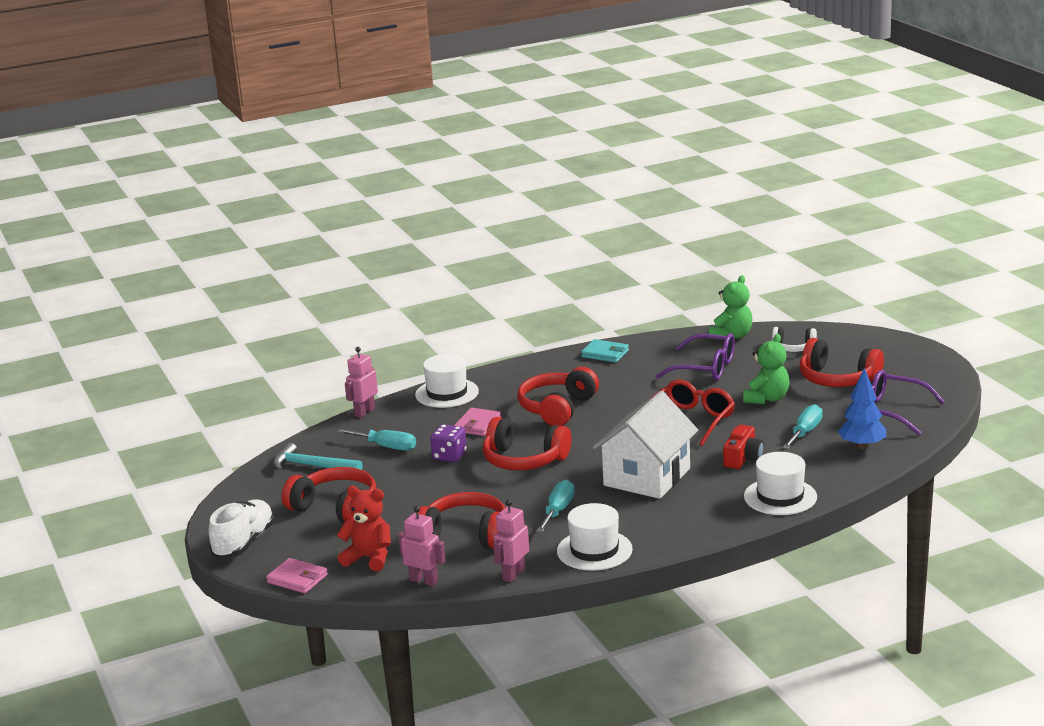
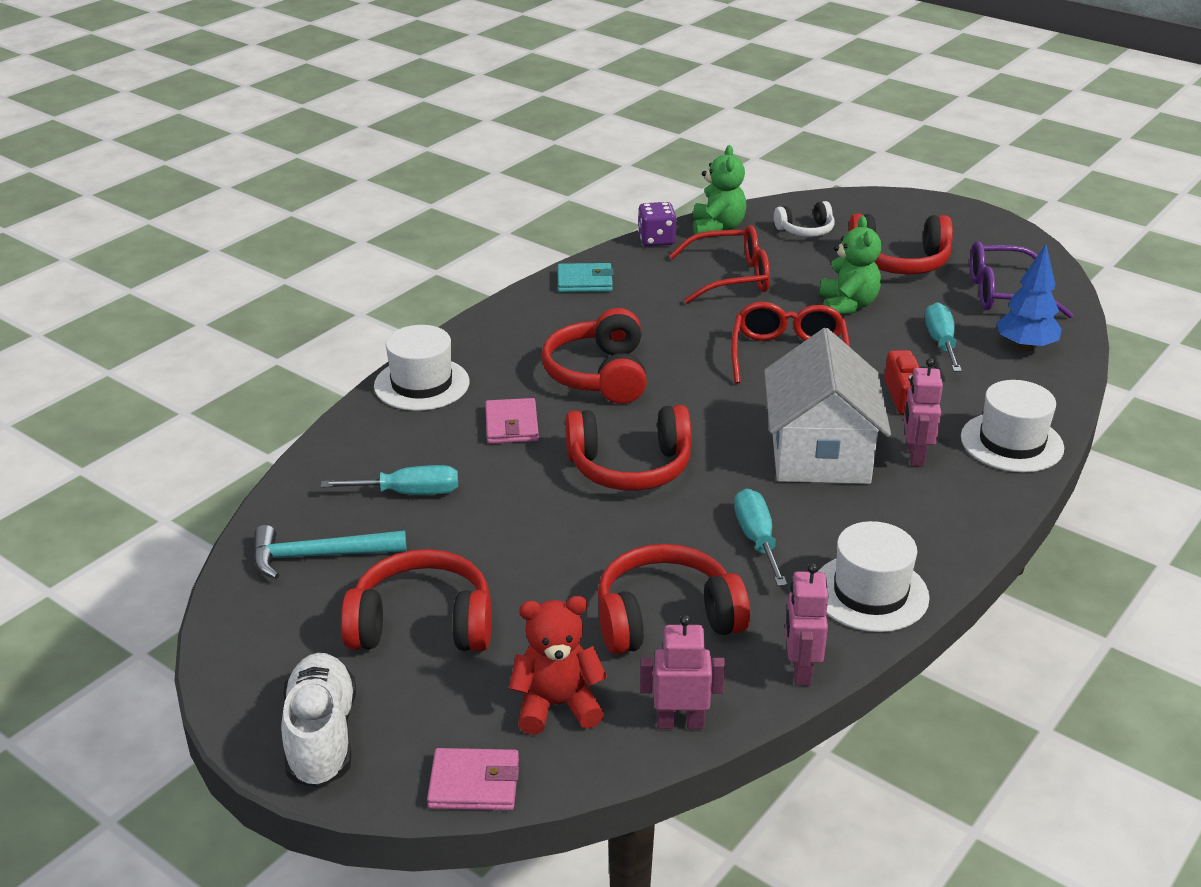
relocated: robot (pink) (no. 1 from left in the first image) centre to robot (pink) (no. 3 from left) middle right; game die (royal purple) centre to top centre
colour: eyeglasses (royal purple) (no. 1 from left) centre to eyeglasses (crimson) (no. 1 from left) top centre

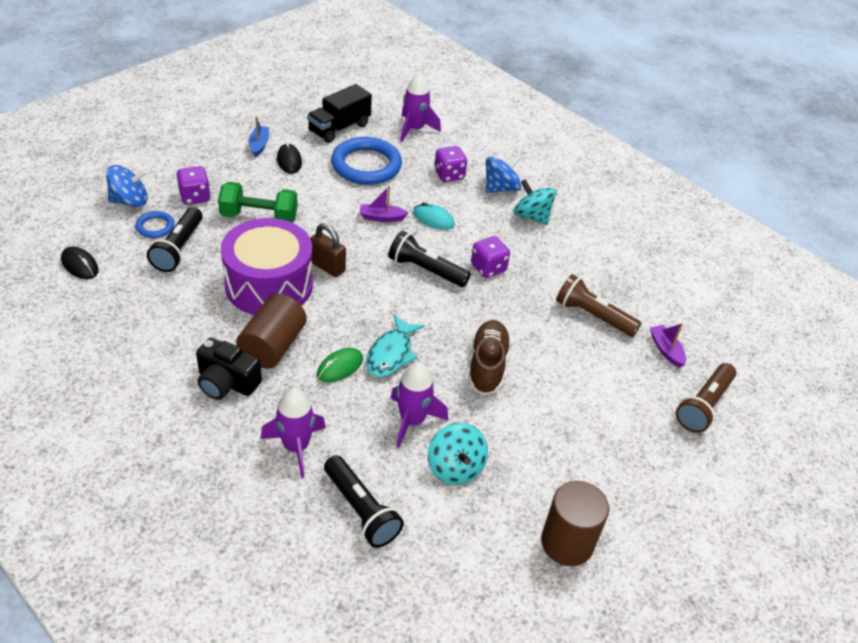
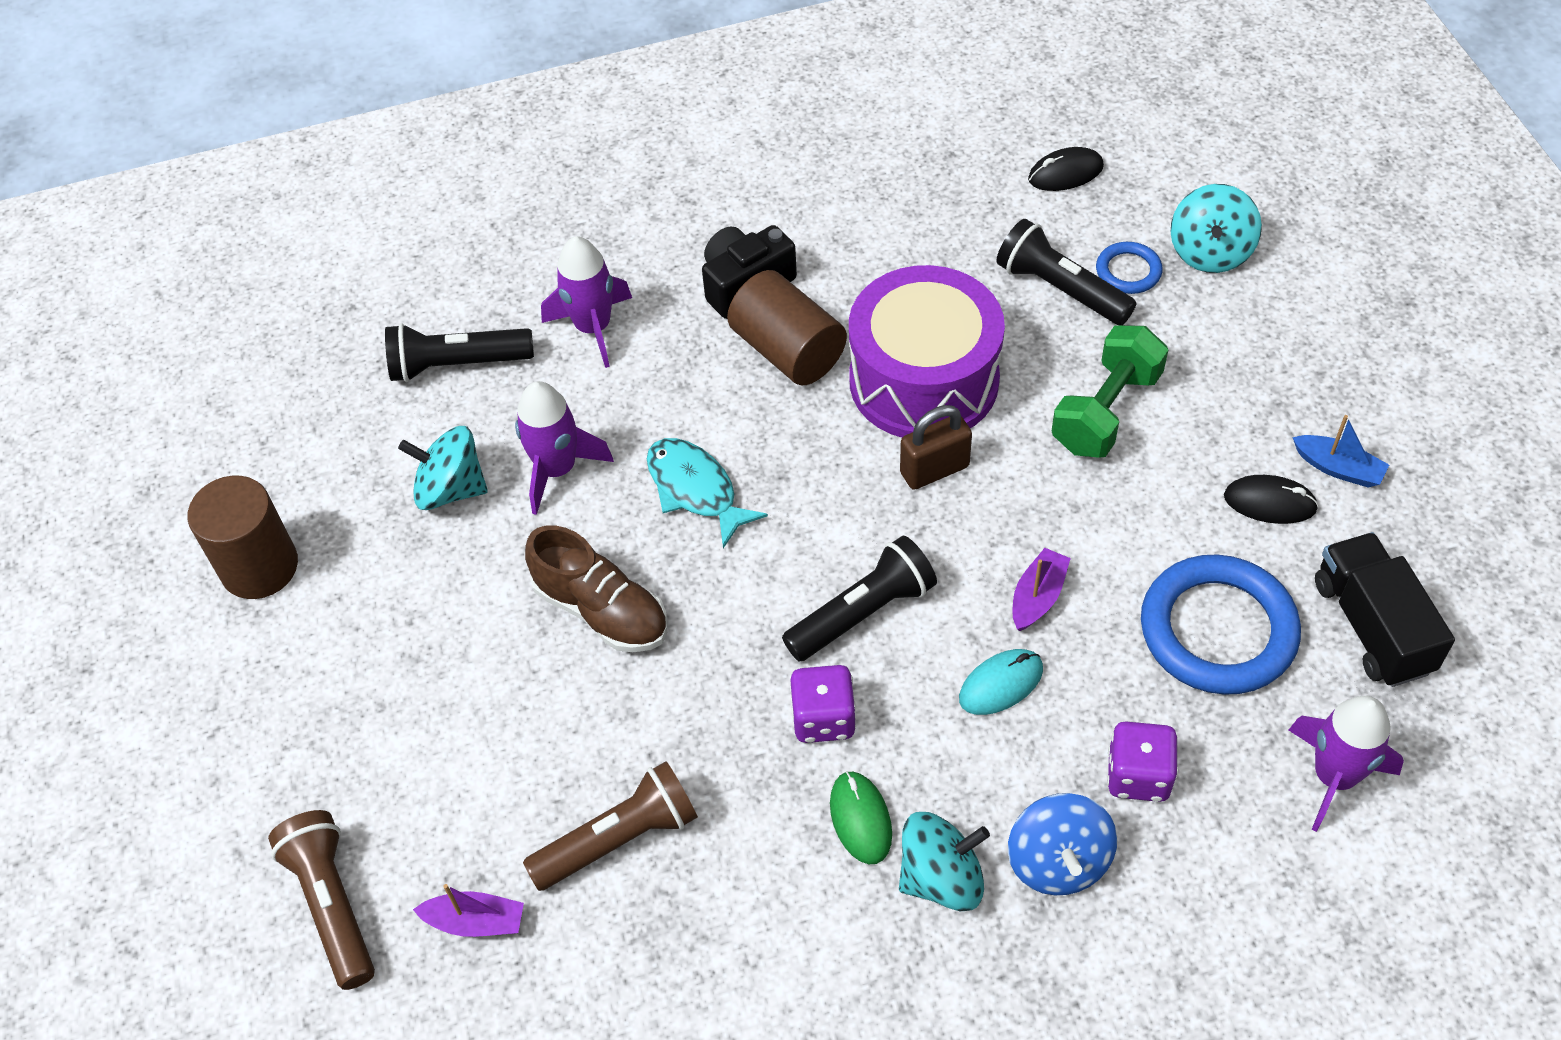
missing: game die (royal purple) (no. 1 from left) top left
relocated: mouse (emerald) centre to bottom centre
colour: toy top (blue) (no. 1 from left) top left to toy top (teal) (no. 3 from left) top right

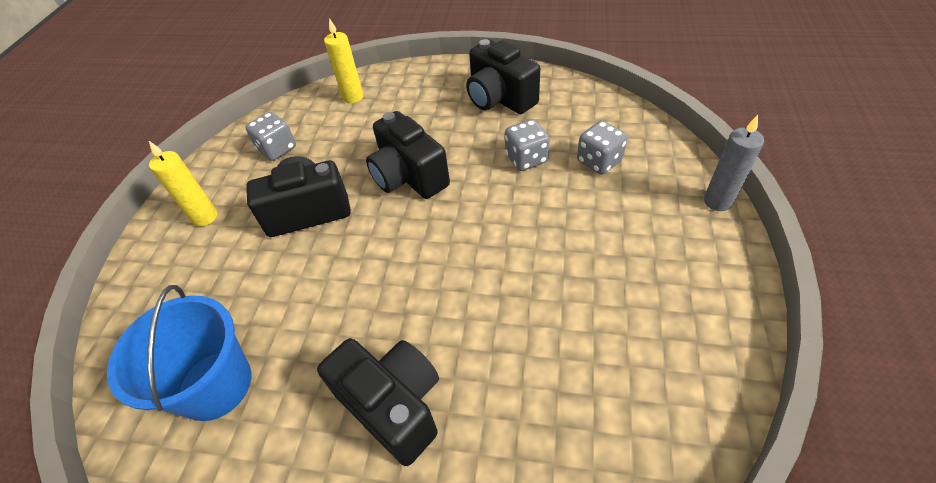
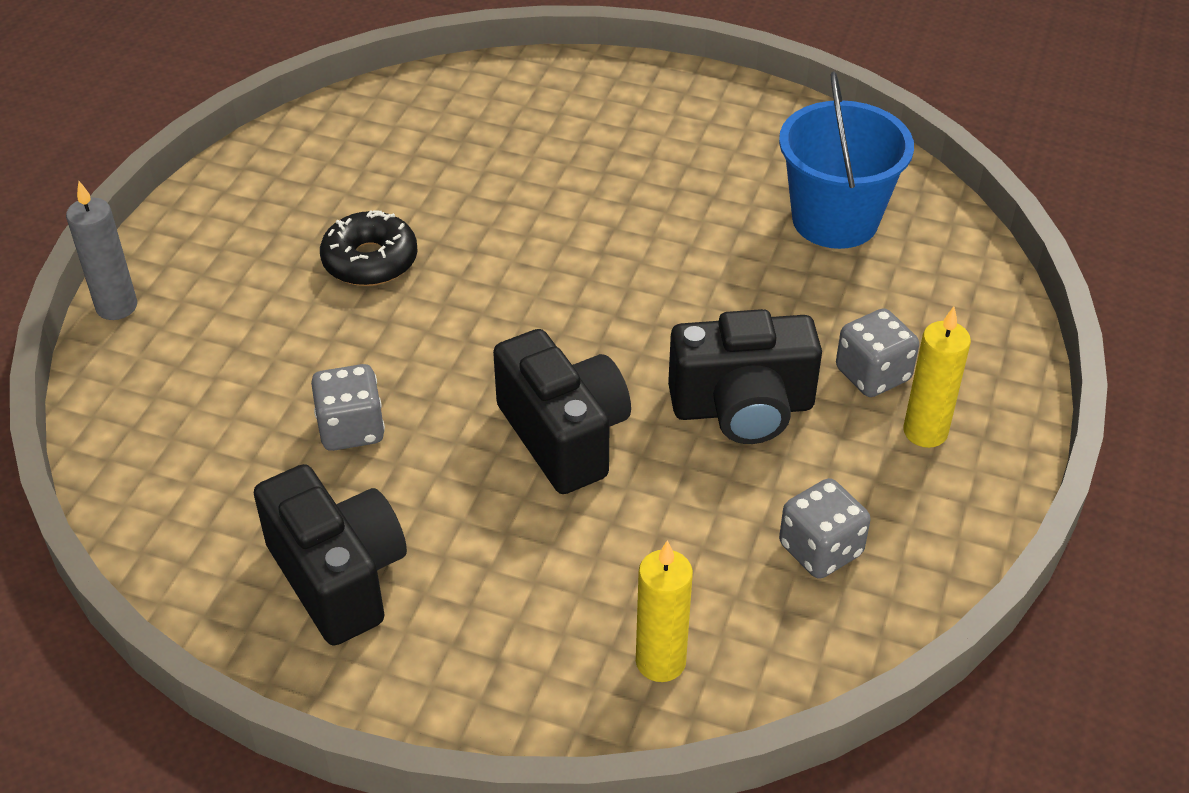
missing: photo camera (black) (no. 2 from left) bottom centre
appeared: doughnut (black) top left
relocated: game die (gray) (no. 3 from left) top centre to middle right

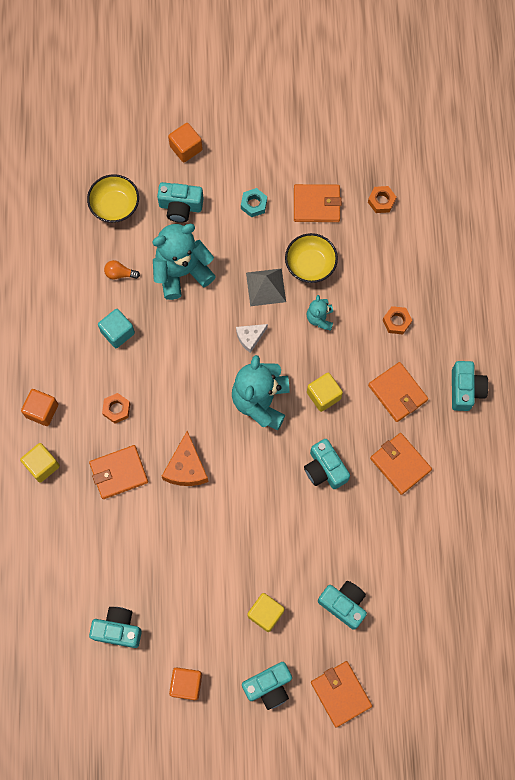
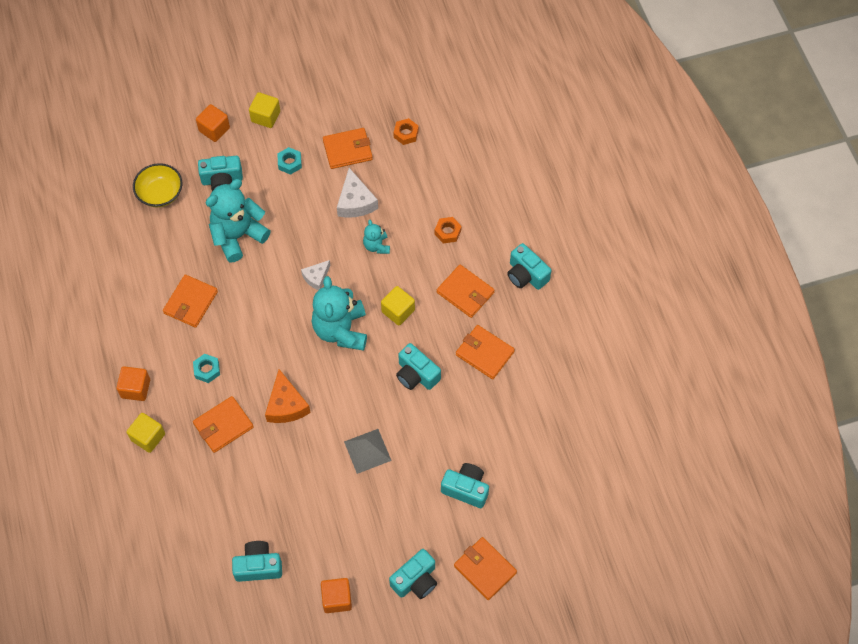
missing: bulb (bright orange) middle left
relocated: pyramid shape (gray) centre to bottom centre; solid cube (bright yellow) (no. 2 from left) bottom centre to top left
exchanged: solid cube (teal) middle left to wallet (bright orange) (no. 1 from left) middle left; deep dish (bright yellow) (no. 2 from left) top centre to piece of cheese (white) (no. 2 from left) top centre
colour: hex nut (bright orange) (no. 1 from left) middle left to hex nut (teal) (no. 1 from left) middle left
spun: photo camera (teal) (no. 6 from left) middle right = centre 150 degrees clockwise

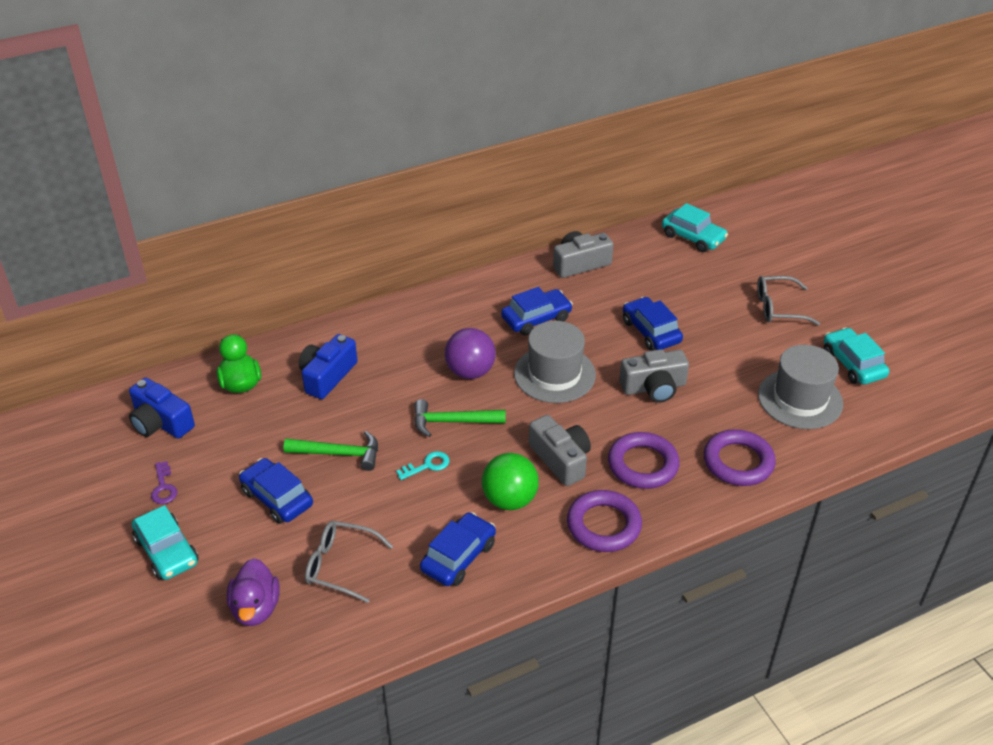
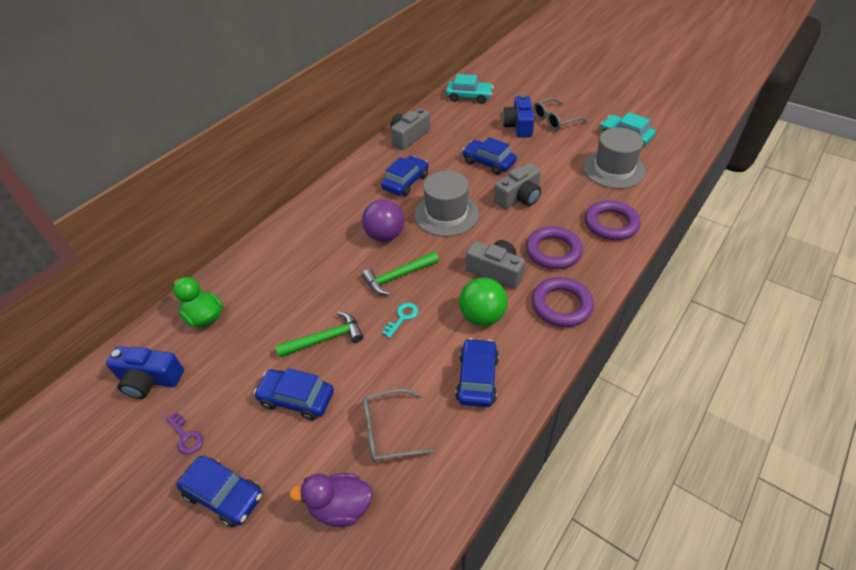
relocated: photo camera (blue) (no. 2 from left) middle left to top centre
colour: automobile (teal) (no. 1 from left) bottom left to automobile (blue) (no. 1 from left) bottom left
spun: rubber duck (royal purple) bottom left = bottom centre 120 degrees clockwise

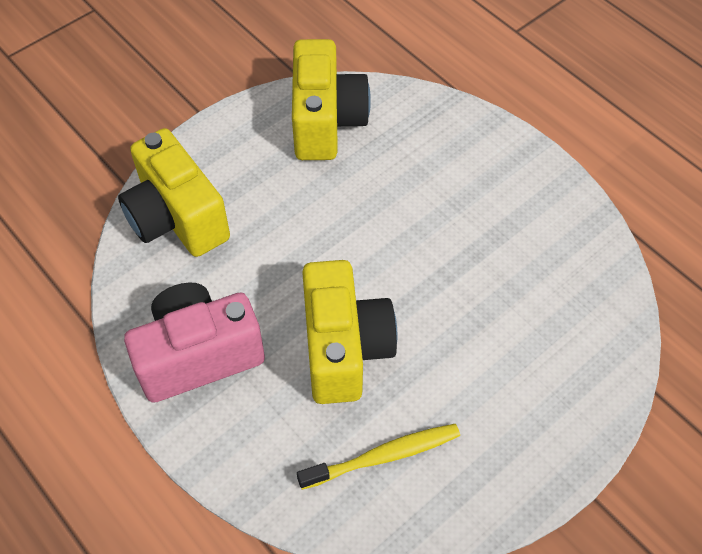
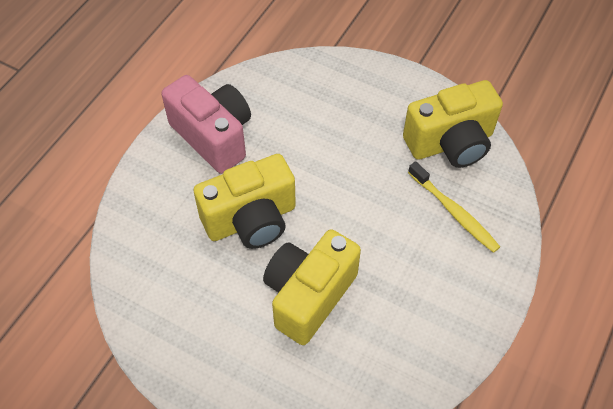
relocated: photo camera (bright yellow) (no. 1 from left in the first image) middle left to photo camera (bright yellow) (no. 2 from left) bottom centre; toothbrush (bright yellow) bottom centre to middle right

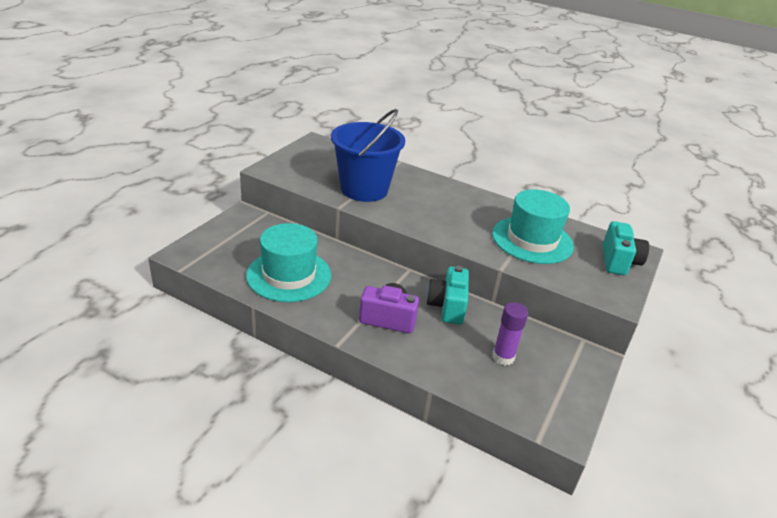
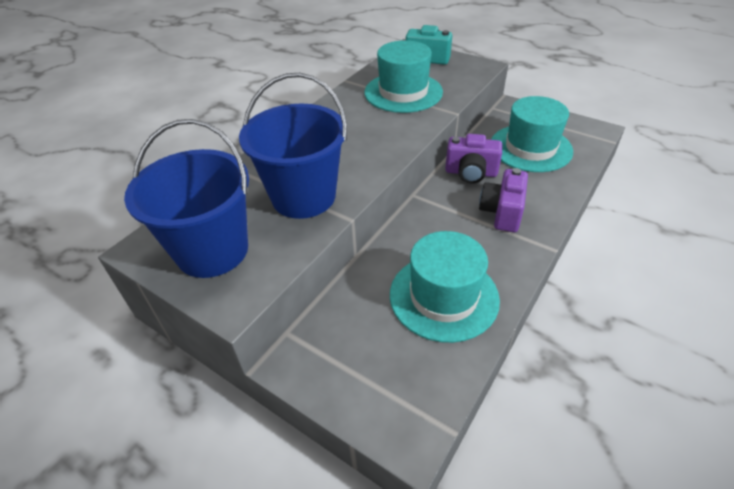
appeared: bucket (blue) (no. 1 from left) middle left
exchanged: stick of glue (royal purple) centre to hat (teal) (no. 3 from left) top right
colour: photo camera (teal) (no. 1 from left) centre to photo camera (royal purple) (no. 1 from left) top centre

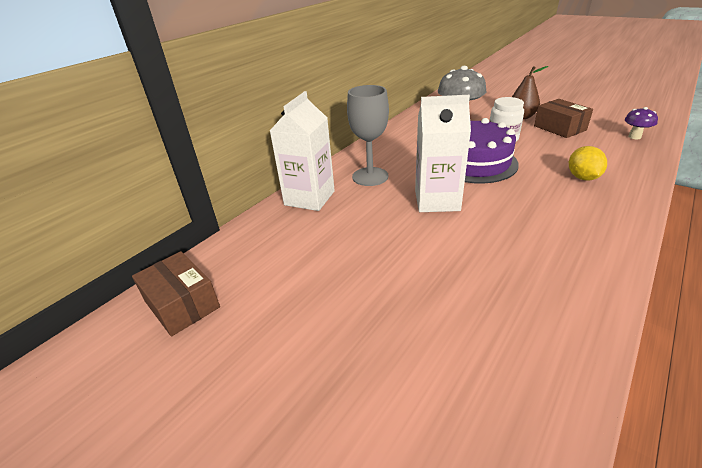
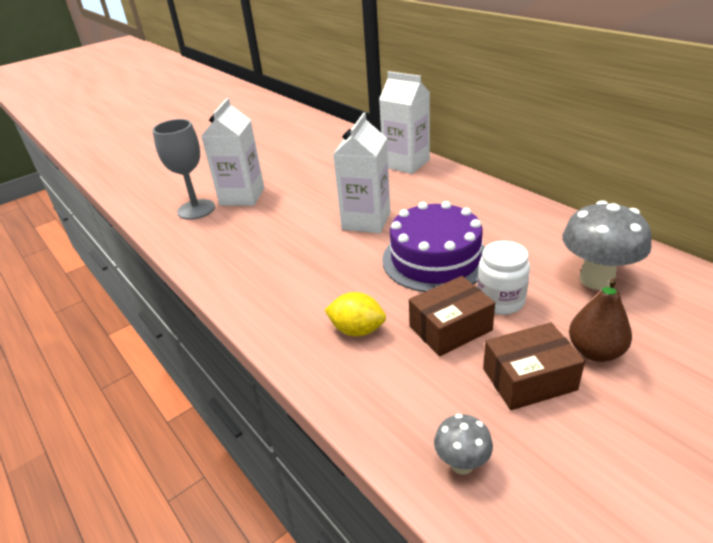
appeared: carton (white) (no. 1 from left) top left
relocated: parcel (brown) (no. 1 from left) middle left to centre; chalice (gray) top centre to top left
colour: mushroom (royal purple) top right to mushroom (gray) (no. 1 from left) bottom centre

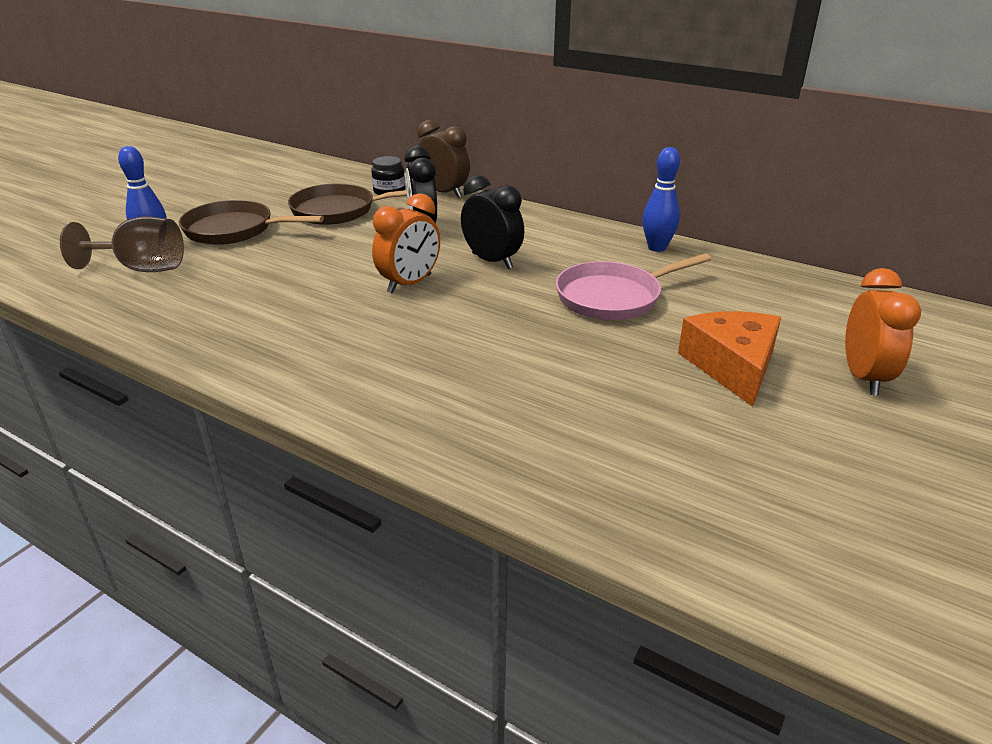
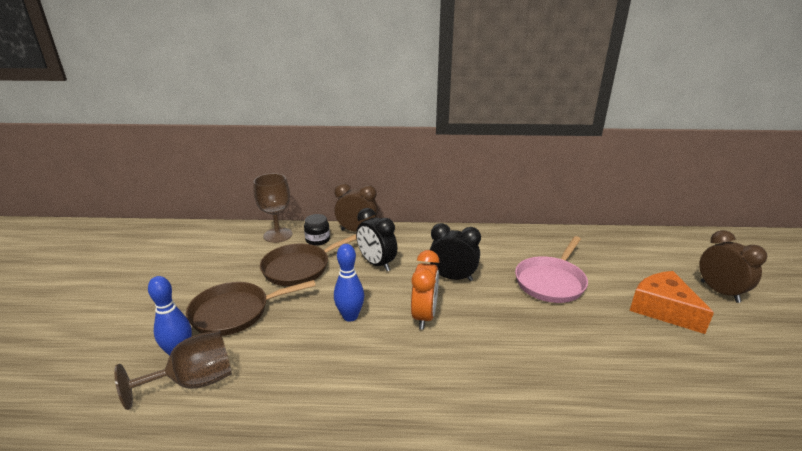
appeared: chalice (brown) (no. 2 from left) centre
relocated: tenpin (blue) (no. 2 from left) top centre to centre
colour: alarm clock (bright orange) (no. 2 from left) middle right to alarm clock (brown) (no. 2 from left) middle right

